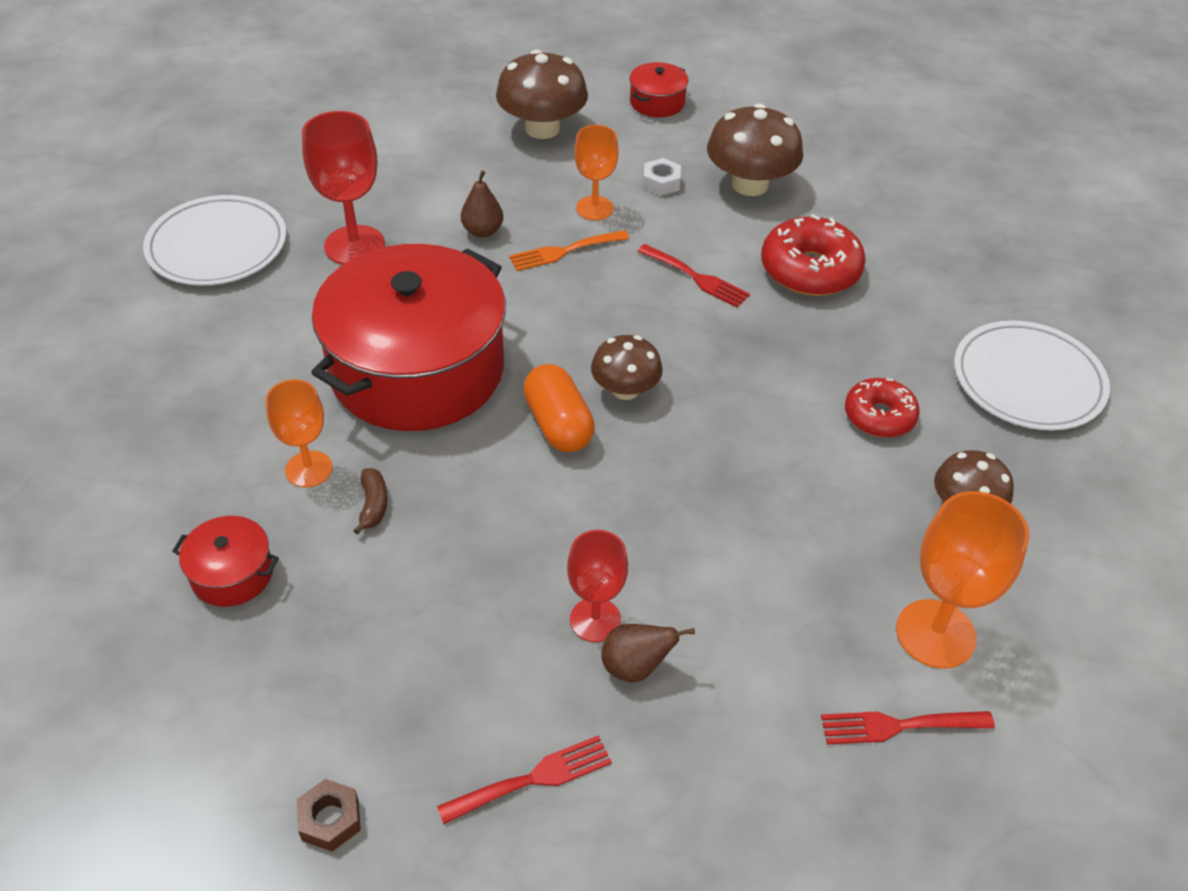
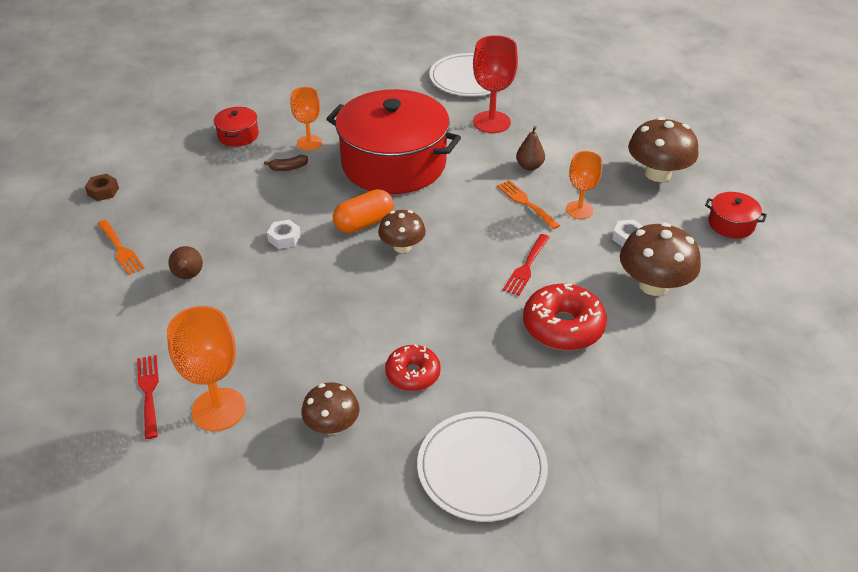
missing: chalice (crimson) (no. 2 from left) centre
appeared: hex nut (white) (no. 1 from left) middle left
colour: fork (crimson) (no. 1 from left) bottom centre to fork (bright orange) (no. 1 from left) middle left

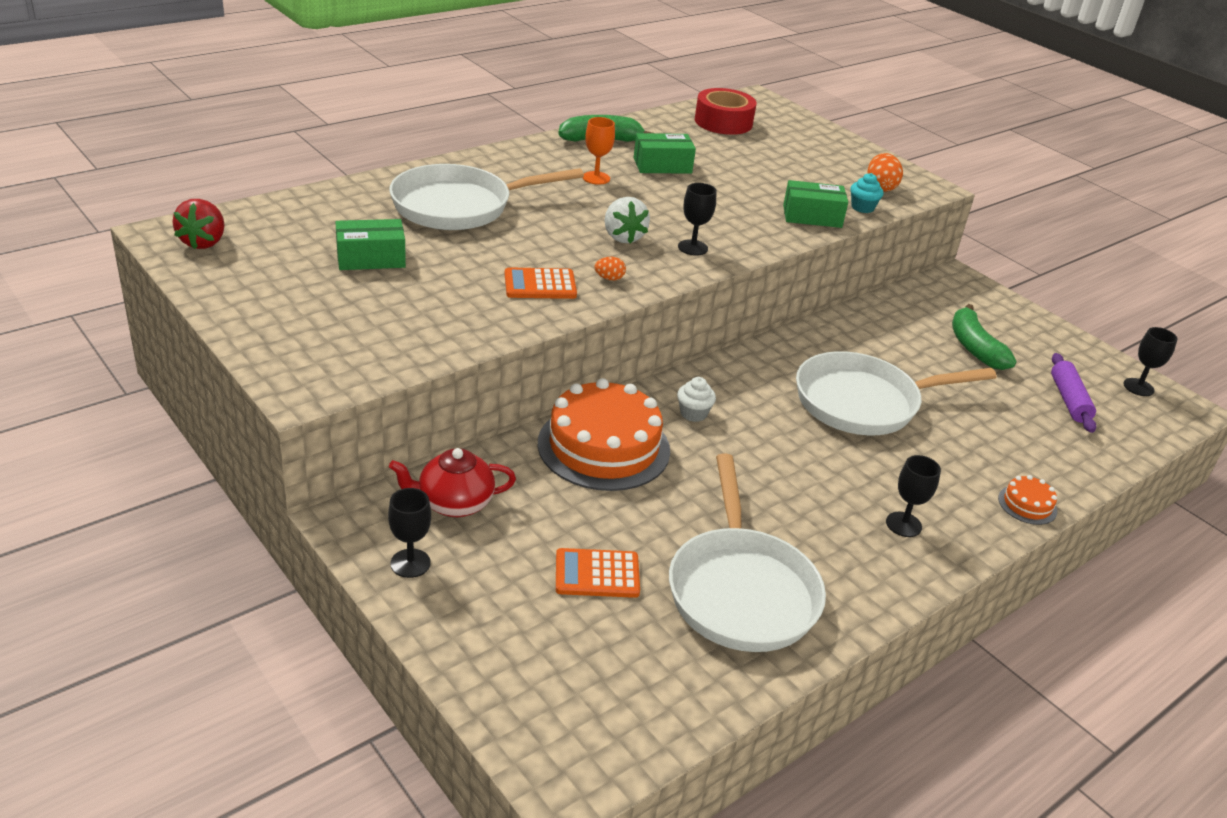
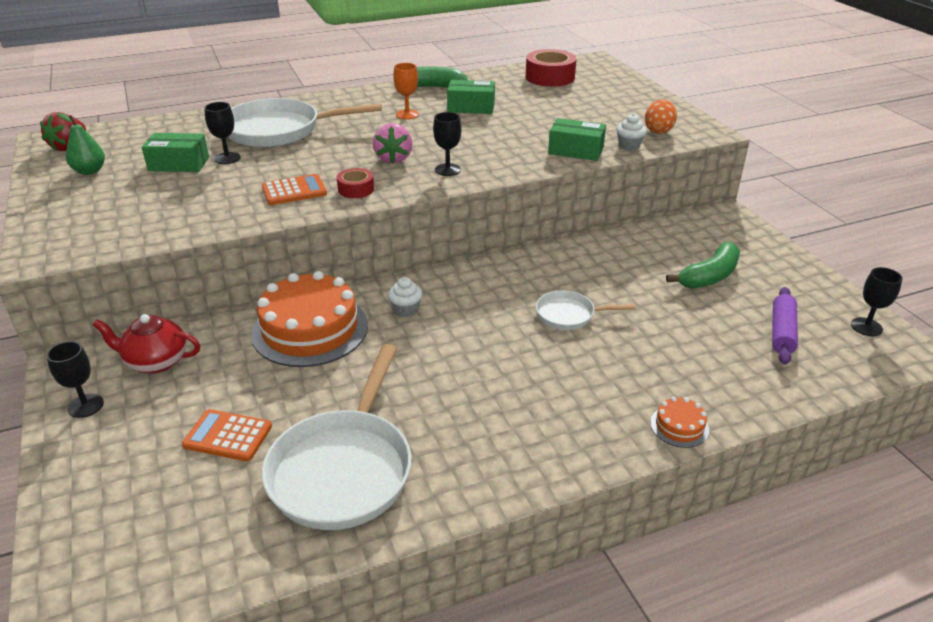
appeared: pear fruit (emerald) top left
relocated: chalice (black) (no. 3 from left in the first image) middle right to chalice (black) (no. 2 from left) top left
exchanged: egg shape (bright orange) (no. 1 from left) top centre to sticky tape (crimson) (no. 1 from left) top centre
colour: strawberry (white) top centre to strawberry (pink) top centre; cupcake (teal) top right to cupcake (white) (no. 2 from left) top right
spun: calculator (bright orange) (no. 1 from left in the first image) centre = top left 150 degrees clockwise; banana fruit (emerald) (no. 2 from left) middle right = middle right 135 degrees counterclockwise
size: frying pan (white) (no. 3 from left) middle right = centre x0.51

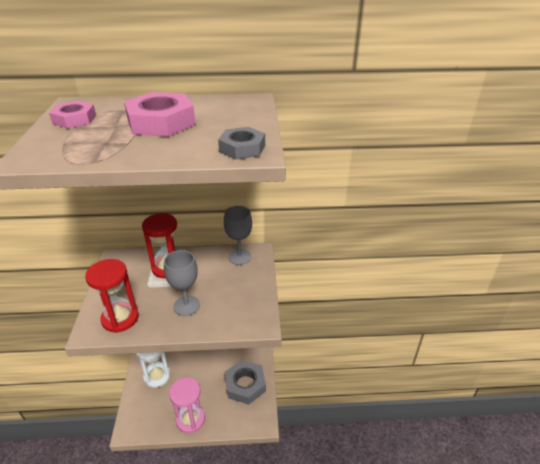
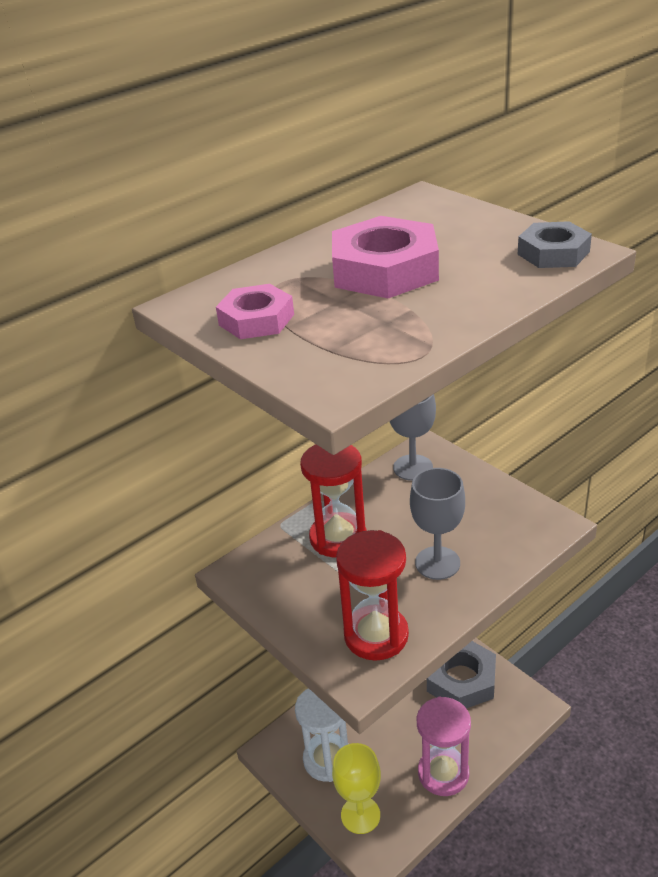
appeared: chalice (bright yellow) bottom centre

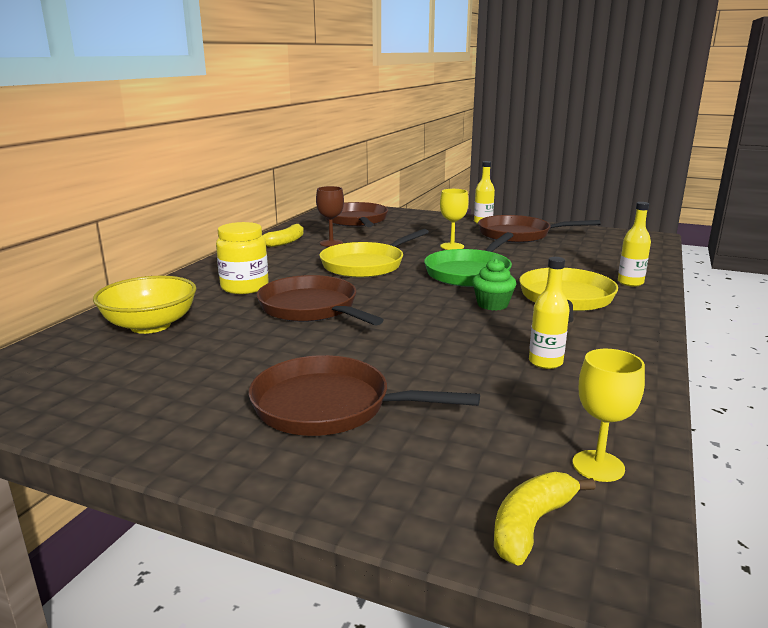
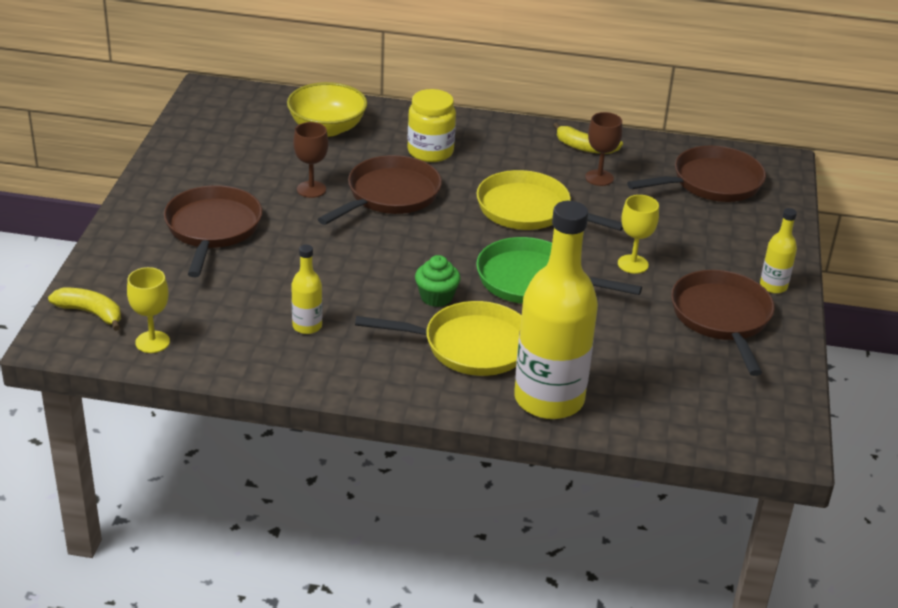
appeared: chalice (brown) (no. 1 from left) top centre
size: bottle (bright yellow) (no. 3 from left in the first image) middle right = centre x2.27

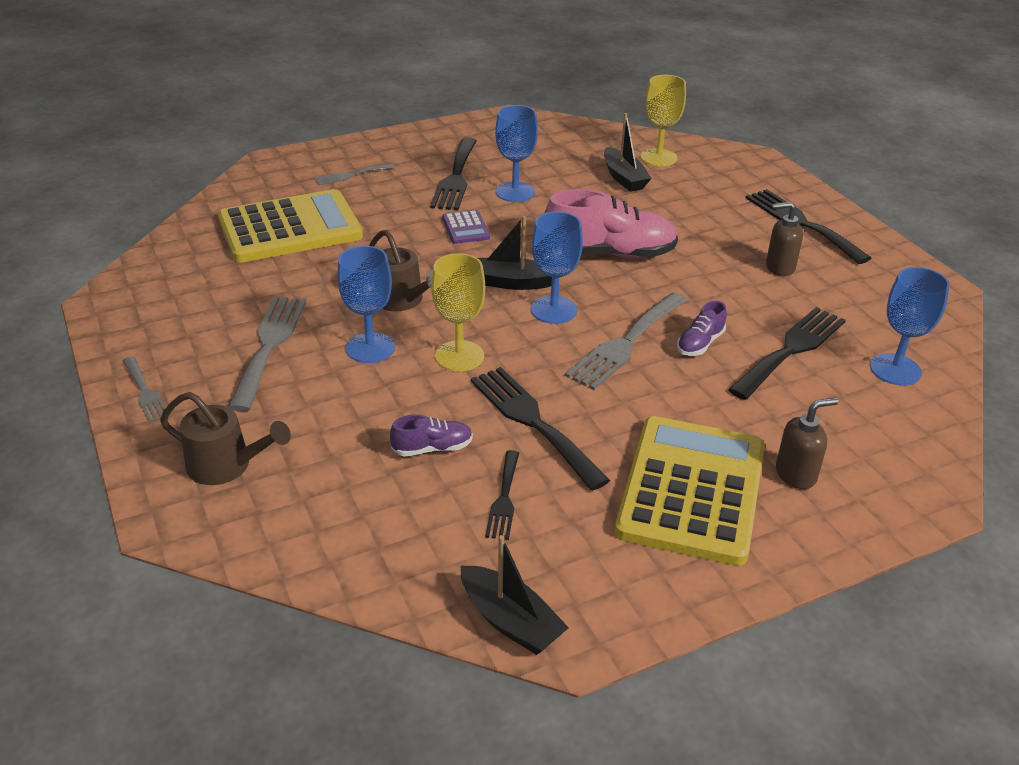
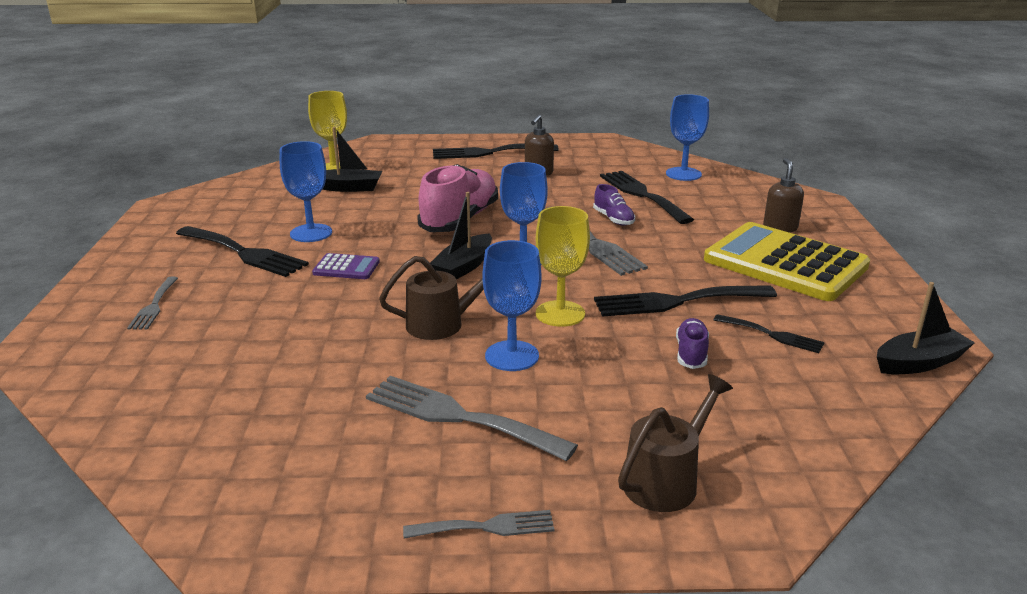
missing: calculator (bright yellow) (no. 1 from left) top left

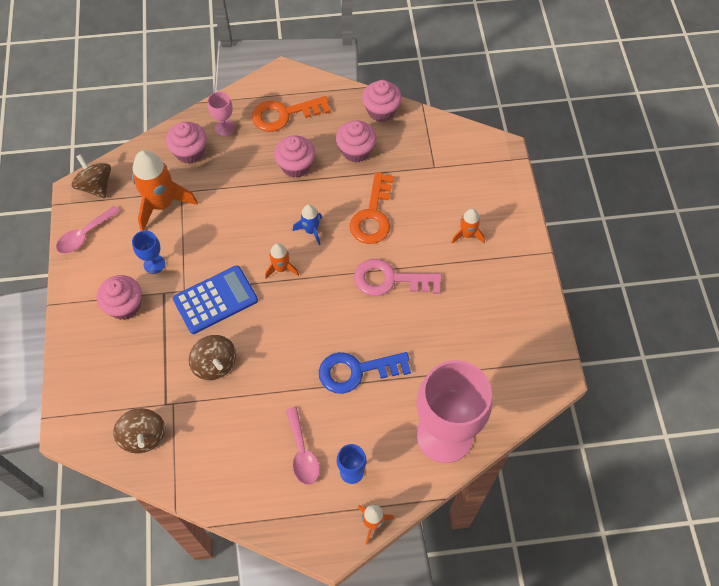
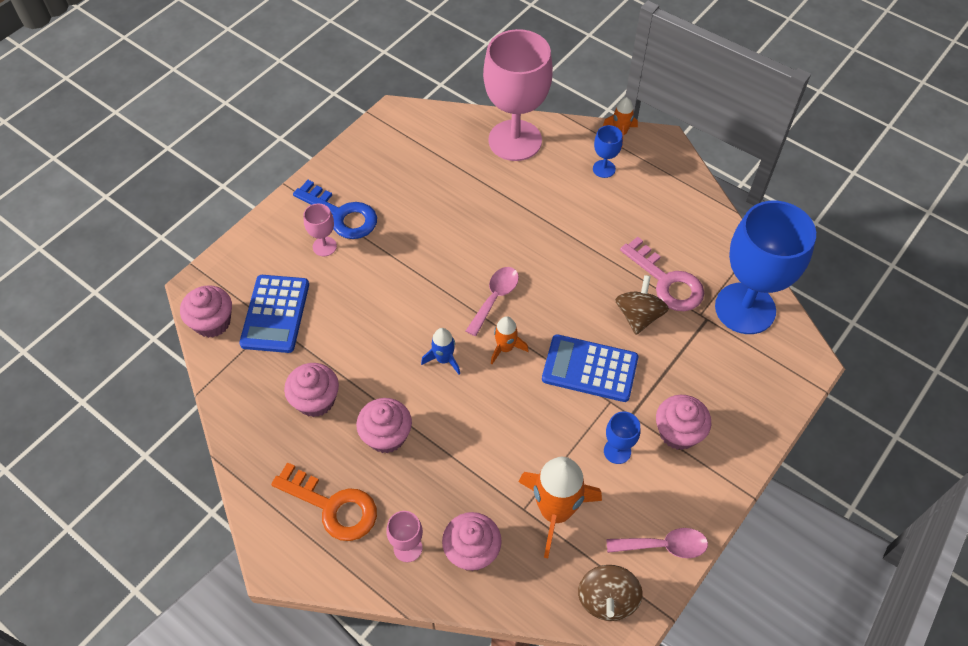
missing: latchkey (bright orange) (no. 2 from left) centre
appeared: calculator (blue) (no. 1 from left) middle left
relocated: tablespoon (pink) (no. 2 from left in the first image) bottom centre to tablespoon (pink) (no. 1 from left) centre; latchkey (blue) centre to top centre; latchkey (pink) centre to middle right; cupcake (pink) (no. 5 from left in the first image) top centre to cupcake (pink) (no. 1 from left) middle left
exchanged: toy top (brown) (no. 2 from left) bottom left to chalice (blue) (no. 3 from left) middle right; toy rocket (bright orange) (no. 4 from left) centre to chalice (pink) (no. 1 from left) middle left

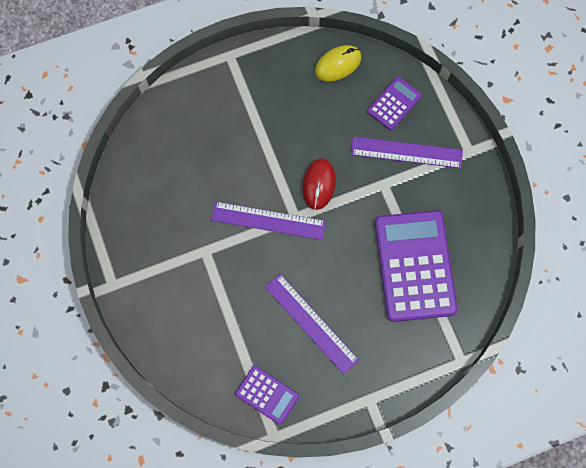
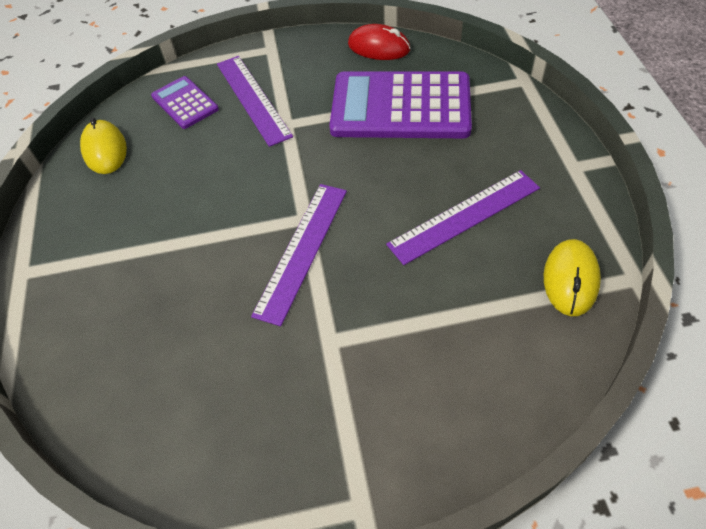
relocated: mouse (crimson) centre to top centre
exchanged: calculator (royal purple) (no. 1 from left) bottom centre to mouse (bright yellow) (no. 2 from left) middle right
spun: measuring stick (royal purple) (no. 3 from left in the first image) top right = top centre 45 degrees counterclockwise

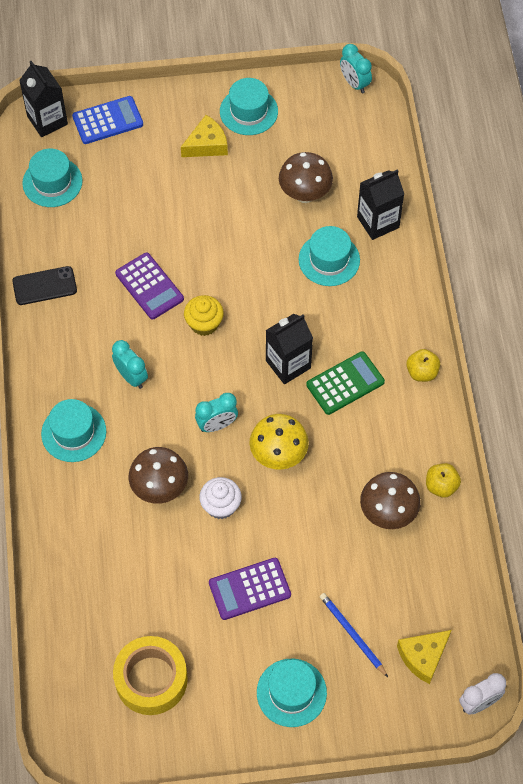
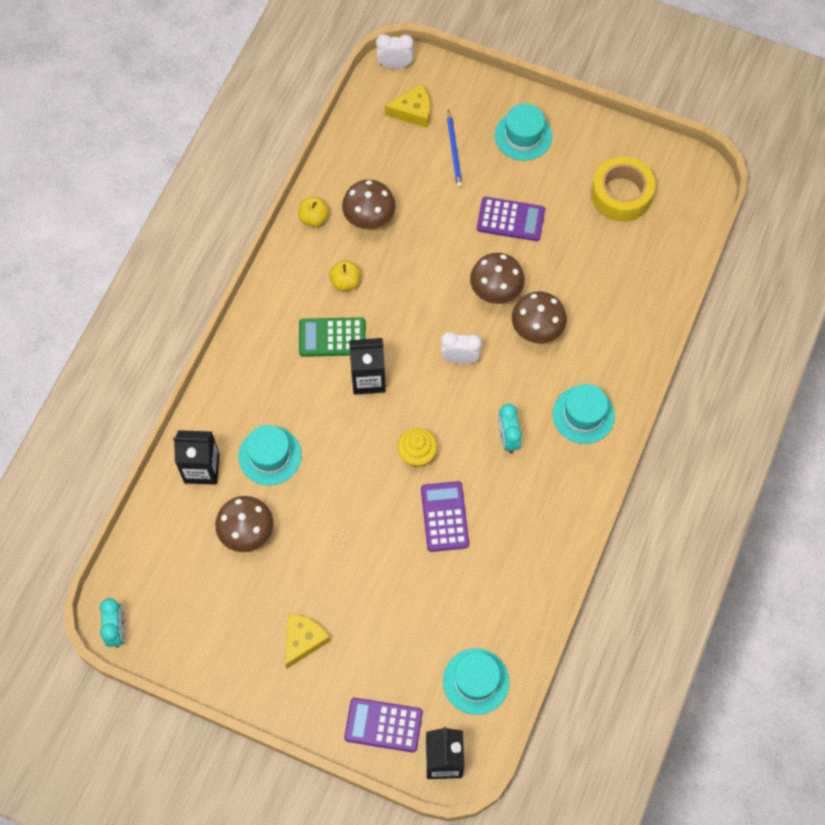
missing: smartphone (black) middle left; hat (teal) (no. 3 from left) top centre; mushroom (bright yellow) centre
relocated: apple fruit (bright yellow) (no. 1 from left in the first image) middle right to apple fruit (bright yellow) (no. 2 from left) centre
exchanged: cupcake (white) centre to mushroom (brown) (no. 3 from left) centre
colour: calculator (blue) top left to calculator (royal purple) (no. 1 from left) bottom centre; alarm clock (teal) (no. 2 from left) centre to alarm clock (white) (no. 2 from left) centre
spun: piece of cheese (bright yellow) (no. 1 from left) top centre = bottom centre 120 degrees clockwise

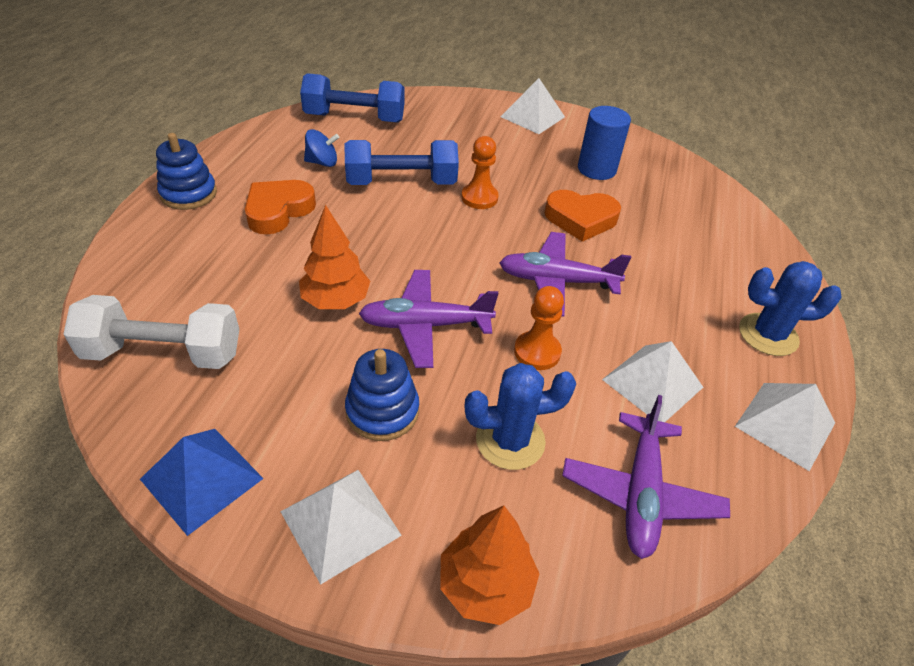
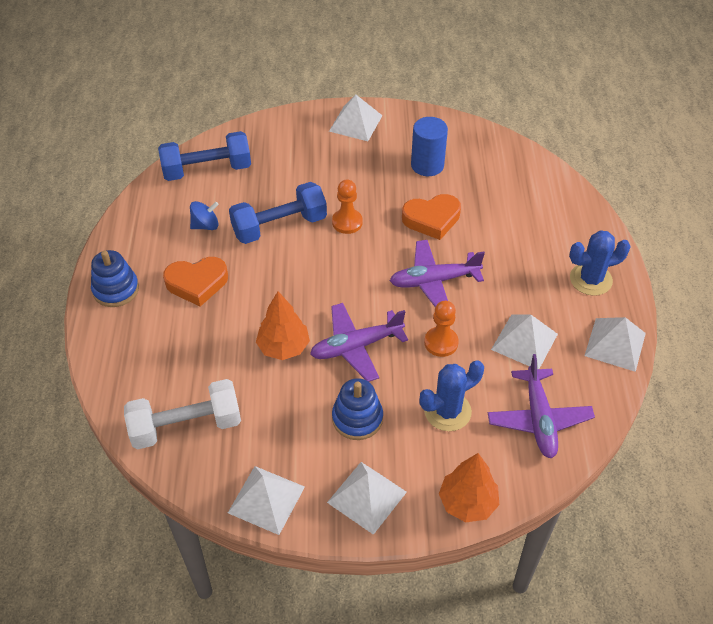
colour: pyramid shape (blue) bottom left to pyramid shape (white) (no. 1 from left) bottom centre
spun: heart (bright orange) (no. 1 from left) top left = middle left 120 degrees counterclockwise

